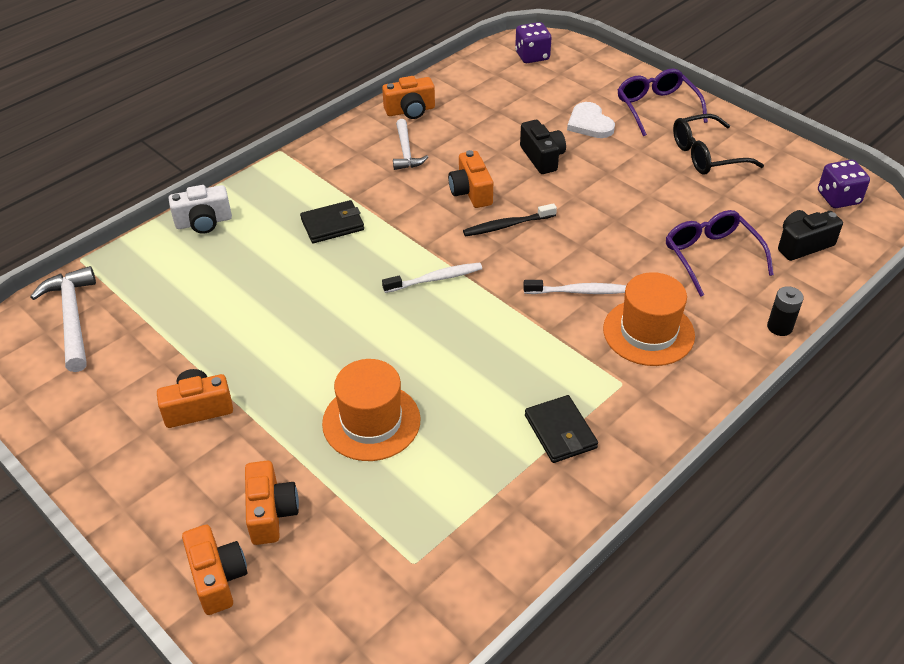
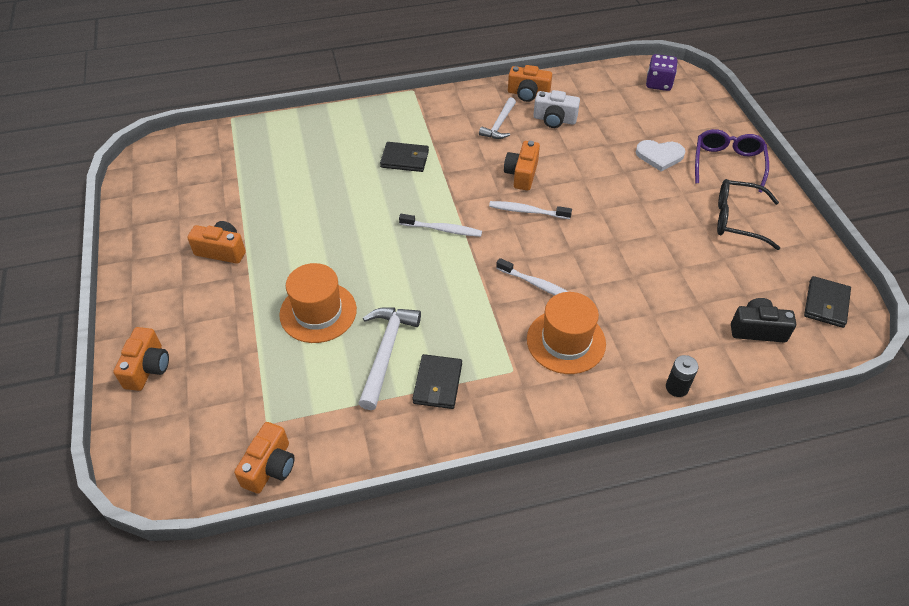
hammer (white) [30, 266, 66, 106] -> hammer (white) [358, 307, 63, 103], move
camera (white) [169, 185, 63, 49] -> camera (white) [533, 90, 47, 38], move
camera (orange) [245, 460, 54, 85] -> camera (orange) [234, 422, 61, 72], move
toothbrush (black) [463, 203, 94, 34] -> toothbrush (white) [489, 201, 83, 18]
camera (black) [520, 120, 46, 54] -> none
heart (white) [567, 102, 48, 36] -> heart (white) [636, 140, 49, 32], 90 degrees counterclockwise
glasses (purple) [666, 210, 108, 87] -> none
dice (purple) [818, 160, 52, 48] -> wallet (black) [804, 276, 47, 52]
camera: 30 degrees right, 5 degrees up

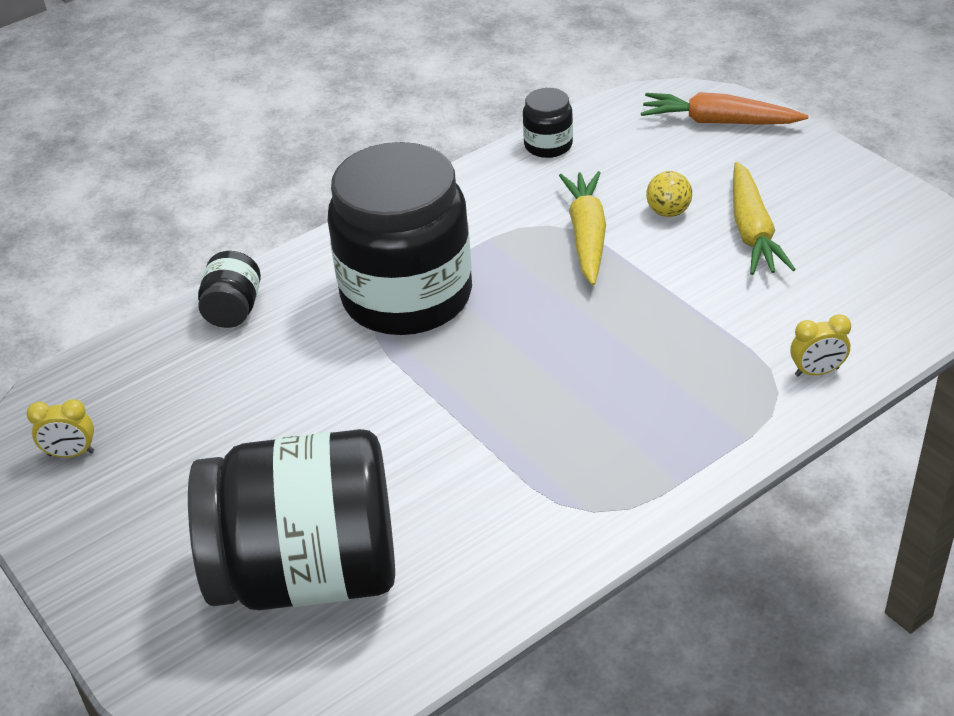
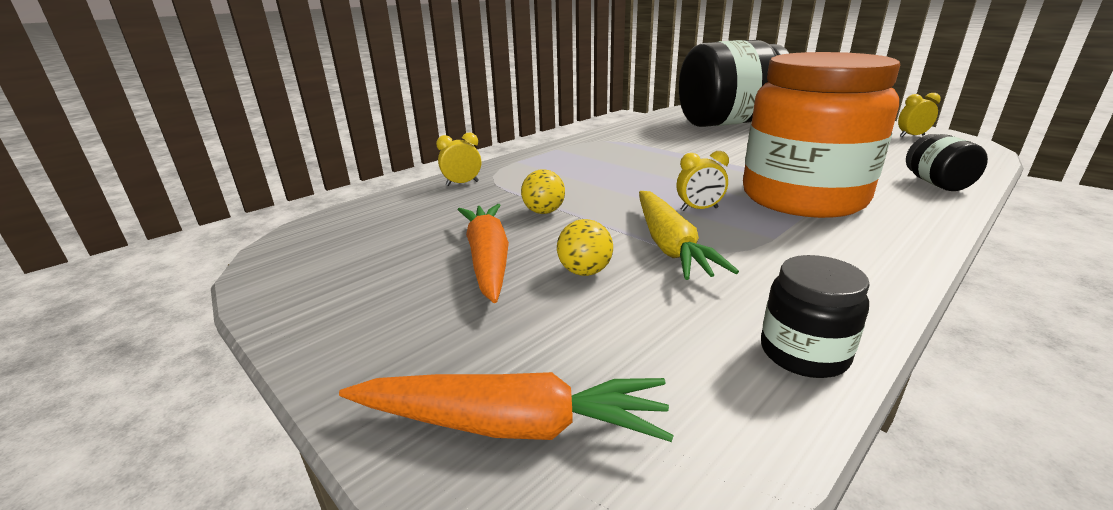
jar (black) [328, 142, 144, 193] -> jar (orange) [743, 52, 157, 166]
carrot (yellow) [733, 162, 63, 113] -> carrot (orange) [458, 204, 51, 99]
none -> ball (yellow) [521, 169, 44, 45]
none -> clock (yellow) [677, 151, 52, 60]
camera: 170 degrees right, 15 degrees down

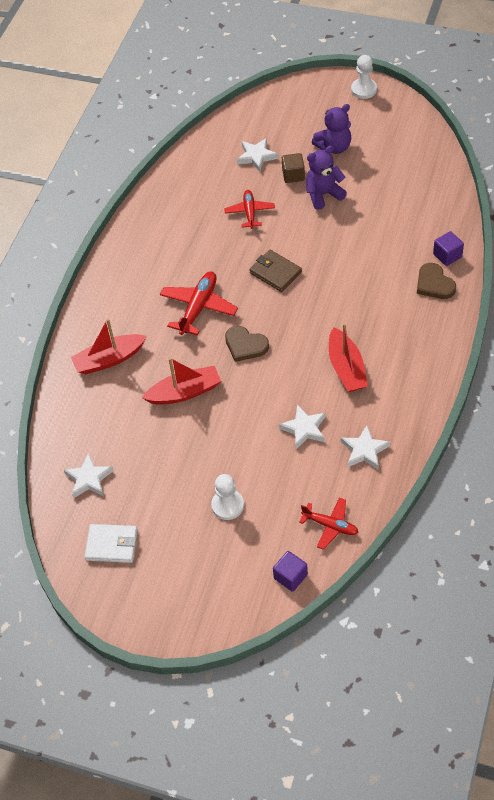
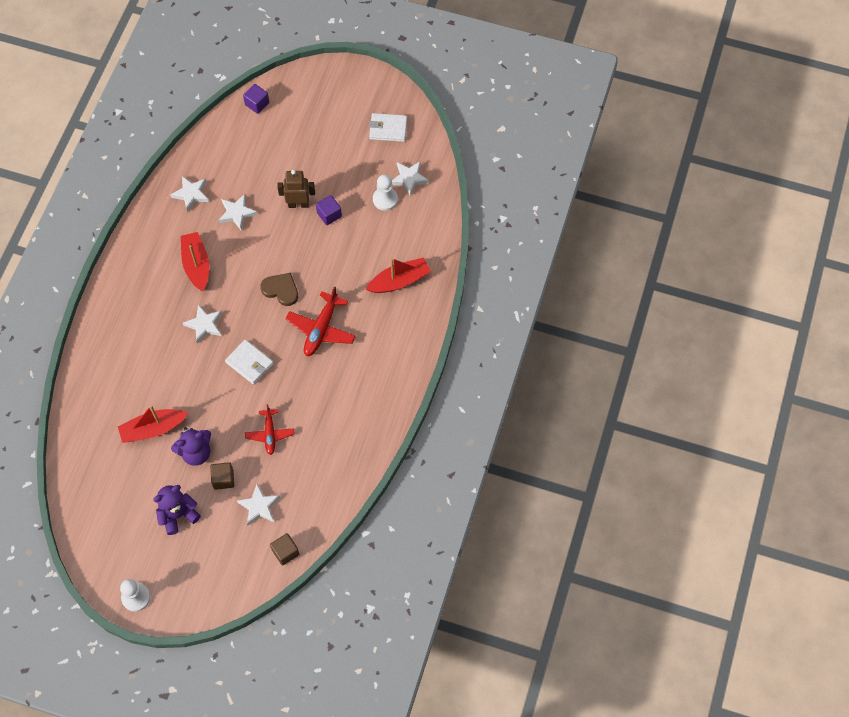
boat (red) [142, 358, 79, 47] -> boat (red) [118, 405, 70, 38], move
pawn (white) [211, 474, 33, 46] -> pawn (white) [373, 175, 25, 36], move
wallet (brown) [250, 250, 52, 42] -> wallet (white) [225, 340, 49, 45]
plane (red) [299, 498, 60, 52] -> none
heart (brown) [417, 263, 39, 36] -> none
cube (purple) [433, 231, 31, 35] -> cube (purple) [316, 195, 26, 30], move
none -> star (white) [183, 305, 40, 39]
none -> cube (brown) [270, 533, 29, 33]
none -> robot (brown) [277, 170, 38, 38]
camera: 175 degrees right, 10 degrees up

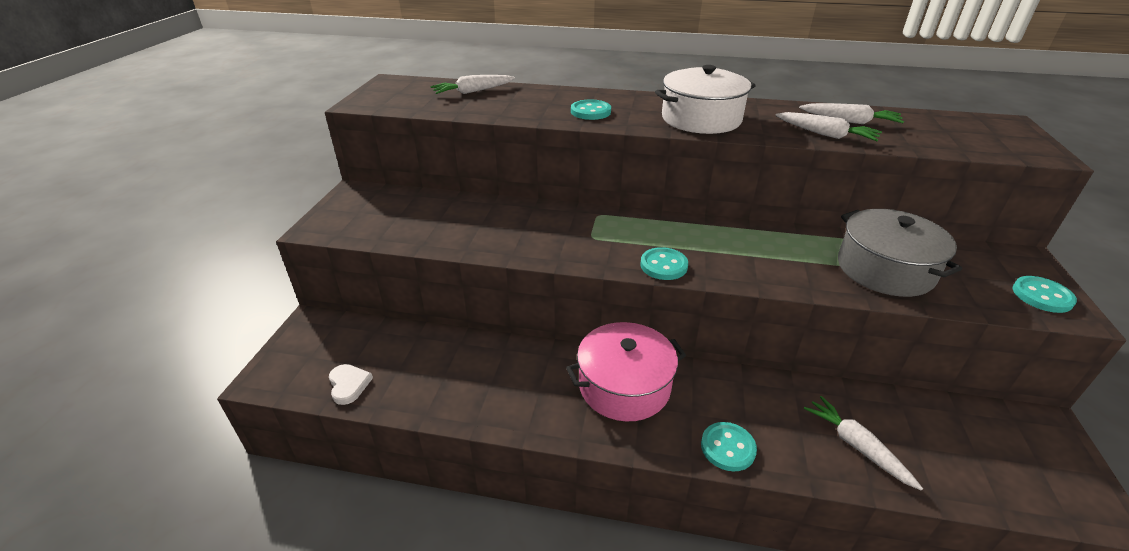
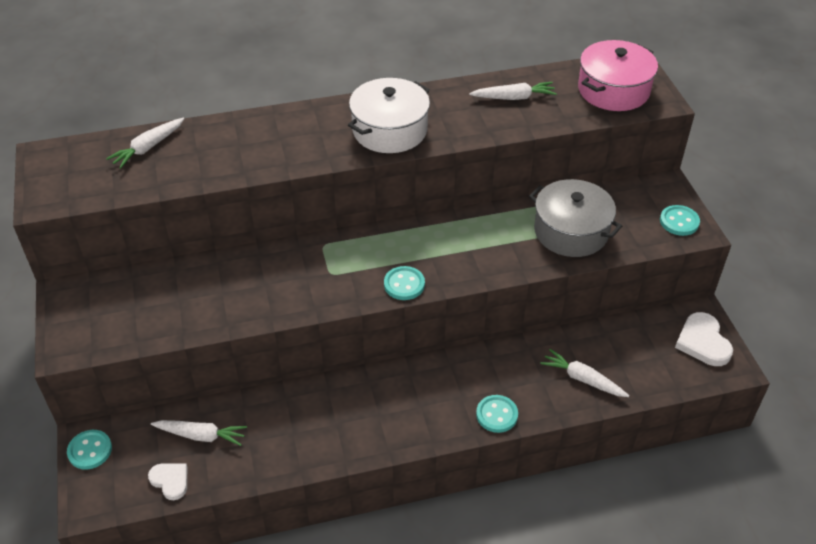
pot (pink) [566, 322, 120, 99] -> pot (pink) [578, 40, 80, 71], move
button (turquoise) [571, 100, 40, 20] -> button (turquoise) [67, 430, 45, 40], move
carrot (white) [775, 112, 107, 29] -> carrot (white) [151, 420, 96, 26], move
none -> heart (white) [675, 312, 58, 54]
camera: 25 degrees left, 10 degrees up

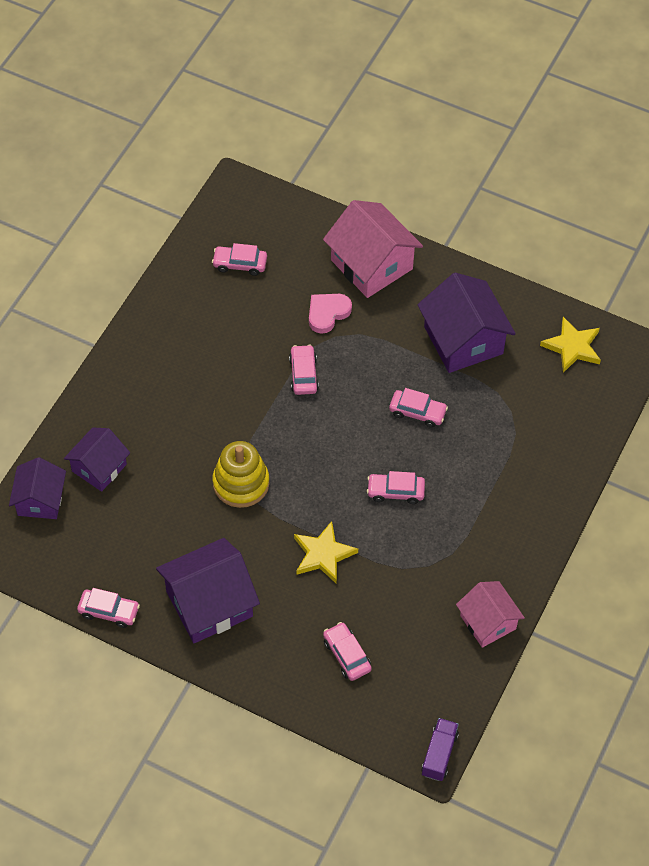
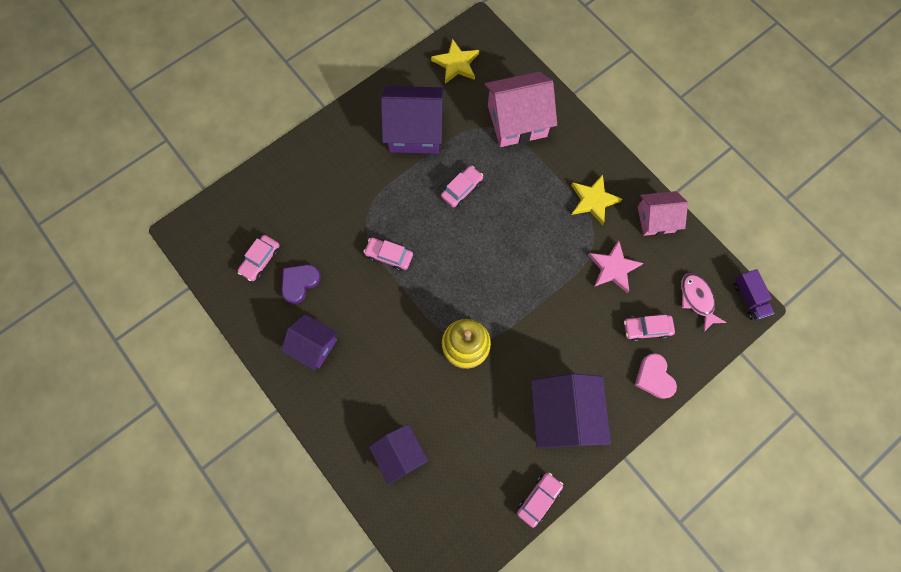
house (purple) [9, 457, 57, 62] -> house (purple) [281, 314, 57, 56], move
star (yellow) [294, 521, 64, 63] -> star (yellow) [571, 175, 51, 50], move
heart (pink) [309, 294, 43, 40] -> heart (pink) [635, 353, 42, 46], move
house (pink) [323, 200, 100, 98] -> house (pink) [485, 72, 72, 75], move
car (pink) [367, 471, 58, 33] -> none
truck (purple) [421, 718, 38, 63] -> truck (purple) [734, 269, 40, 51], 150 degrees counterclockwise
none -> heart (purple) [281, 264, 40, 40]
none -> star (pink) [588, 240, 55, 53]
none -> fish (pink) [681, 273, 46, 59]
camera: 65 degrees left, 15 degrees up

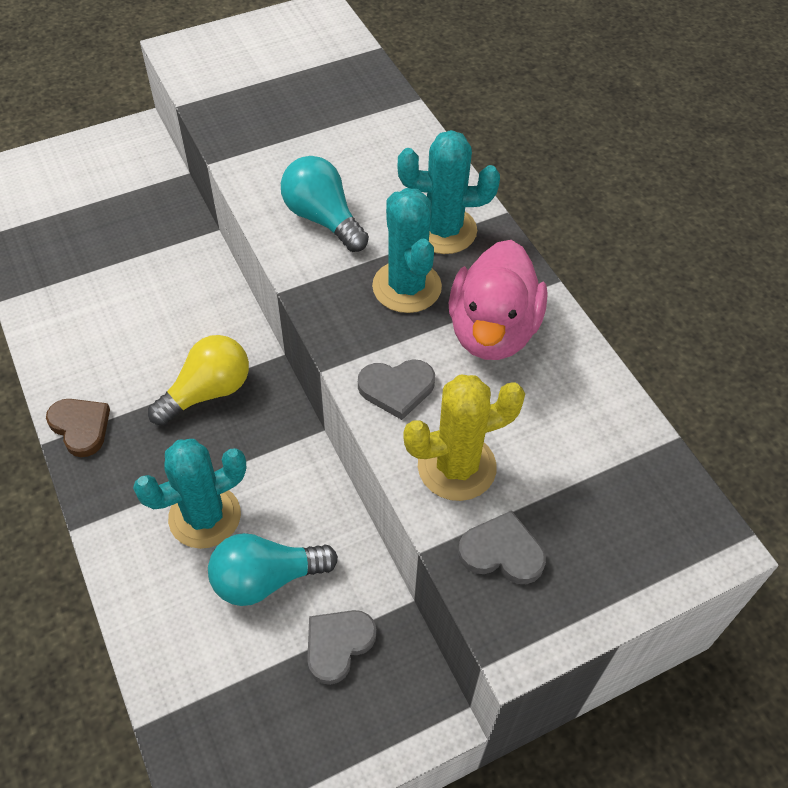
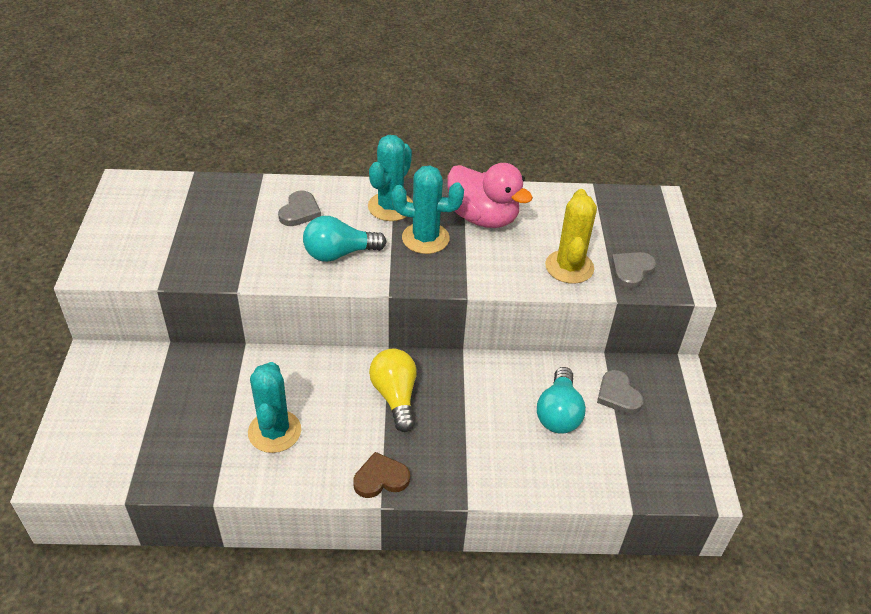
cactus (turquoise) [133, 439, 113, 110] -> cactus (turquoise) [248, 362, 53, 91], move
heart (grey) [358, 359, 77, 61] -> heart (grey) [278, 190, 43, 36], move
camera: 65 degrees left, 10 degrees down

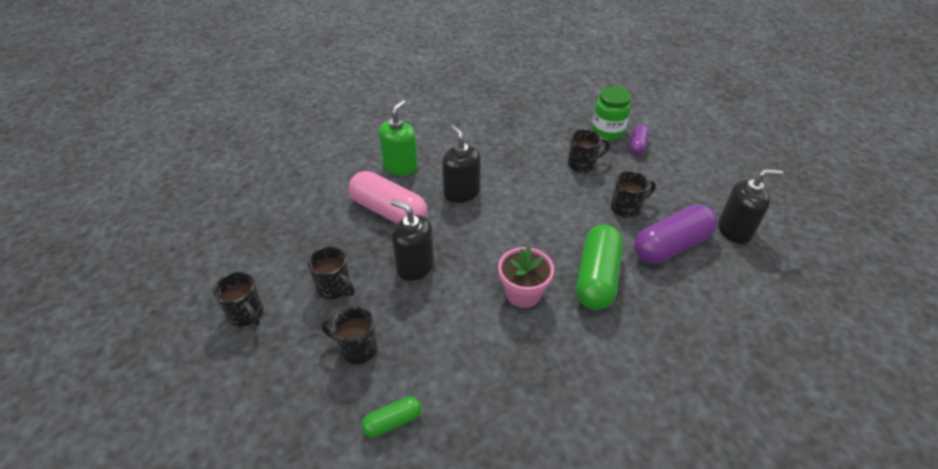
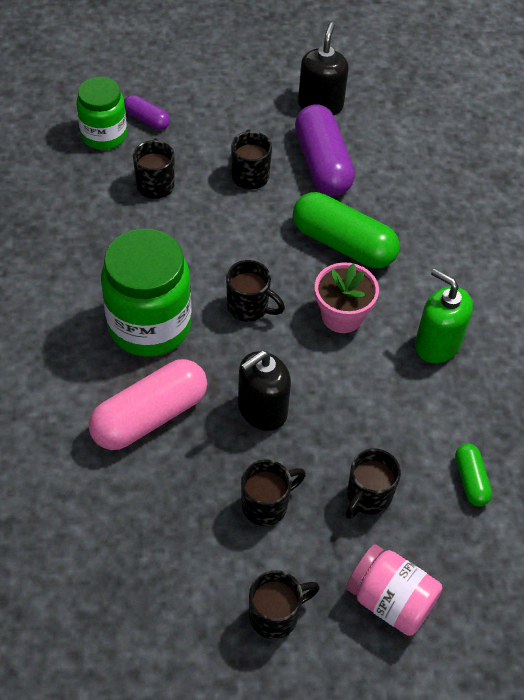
soap dispenser (green) [378, 100, 40, 76] -> soap dispenser (green) [415, 268, 58, 95], move
soap dispenser (black) [442, 125, 39, 78] -> jar (green) [101, 229, 91, 128]
none -> mug (black) [226, 260, 59, 62]
none -> jar (pink) [346, 544, 96, 92]
camera: 75 degrees left, 10 degrees up

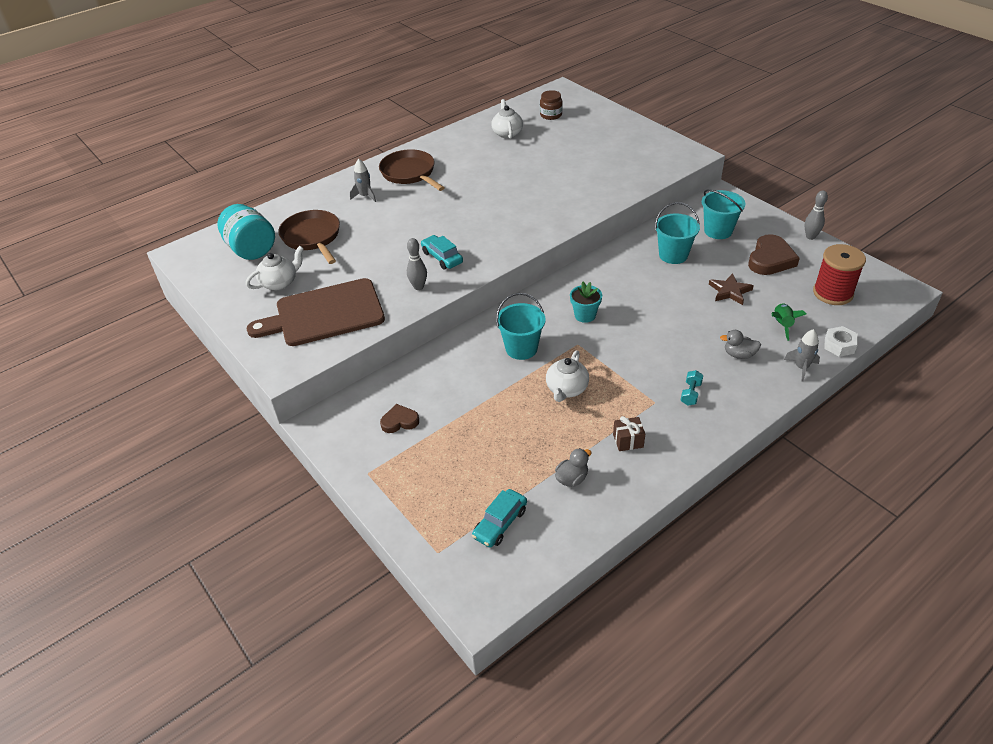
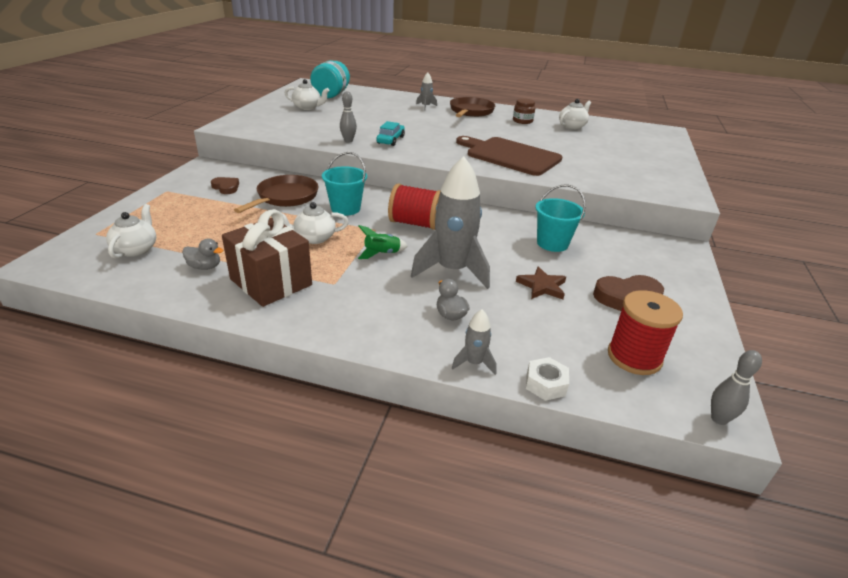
cutting board (brown) [247, 278, 138, 68] -> cutting board (brown) [456, 136, 106, 40], move
pan (brown) [278, 210, 62, 54] -> pan (brown) [234, 175, 84, 38], move
car (turquoise) [472, 489, 55, 58] -> teapot (white) [106, 204, 50, 55]
jar (brown) [540, 90, 23, 30] -> jar (brown) [513, 98, 22, 26], move
flower pot (turquoise) [570, 282, 32, 41] -> spool (red) [388, 183, 52, 47]
gift (brown) [613, 416, 32, 35] -> gift (brown) [222, 209, 90, 98], x2.40
dumbbell (turquoise) [681, 370, 22, 35] -> none
bucket (turquoise) [702, 189, 44, 50] -> none
rocket (green) [772, 303, 34, 38] -> rocket (green) [358, 225, 50, 34], move
bowling pin (grey) [805, 190, 23, 50] -> bowling pin (grey) [711, 350, 51, 75], move
none -> rocket (grey) [411, 156, 79, 133]
camera: 50 degrees right, 10 degrees down

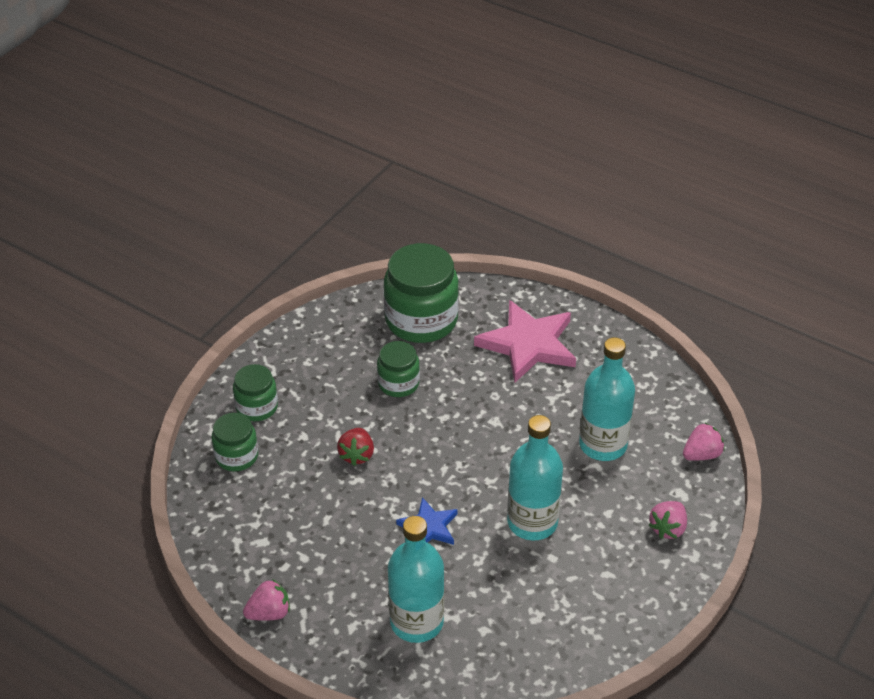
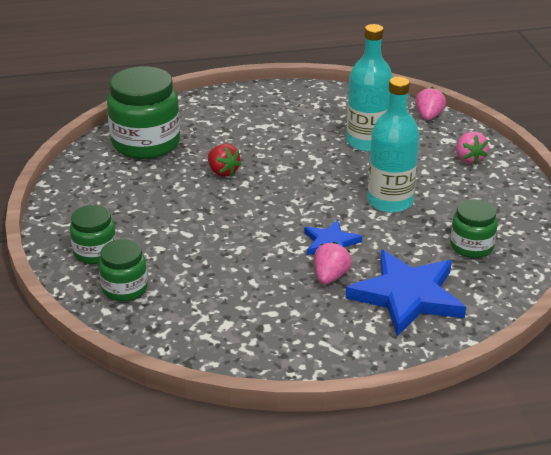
strawberry (pink) [243, 579, 47, 42] -> strawberry (pink) [314, 242, 38, 42], move
strawberry (red) [337, 428, 37, 38] -> strawberry (red) [208, 144, 33, 33], move
jar (green) [377, 341, 43, 56] -> jar (green) [450, 199, 48, 59], move
bottle (turquoise) [388, 516, 56, 127] -> star (blue) [346, 250, 120, 86]
star (pink) [474, 300, 102, 82] -> none
camera: 45 degrees left, 10 degrees down

